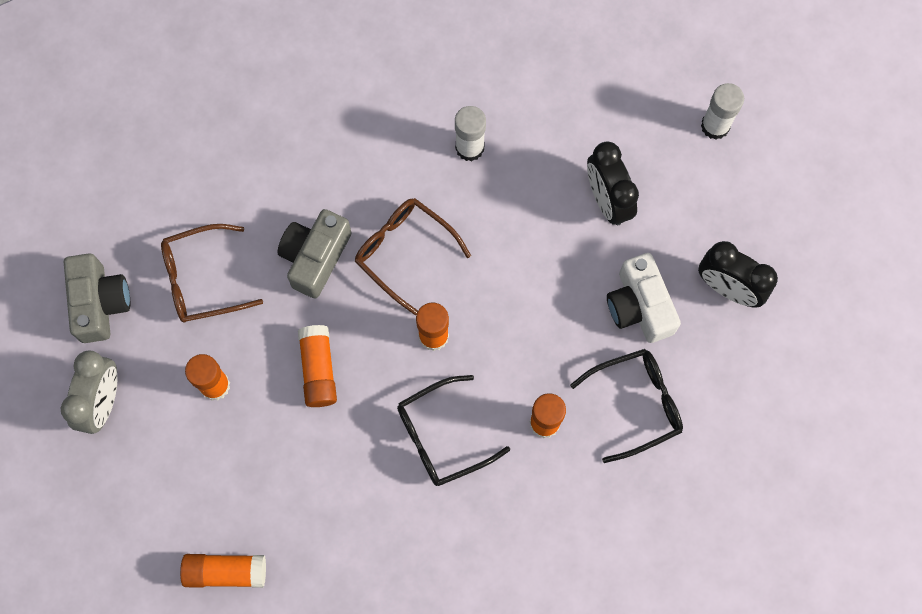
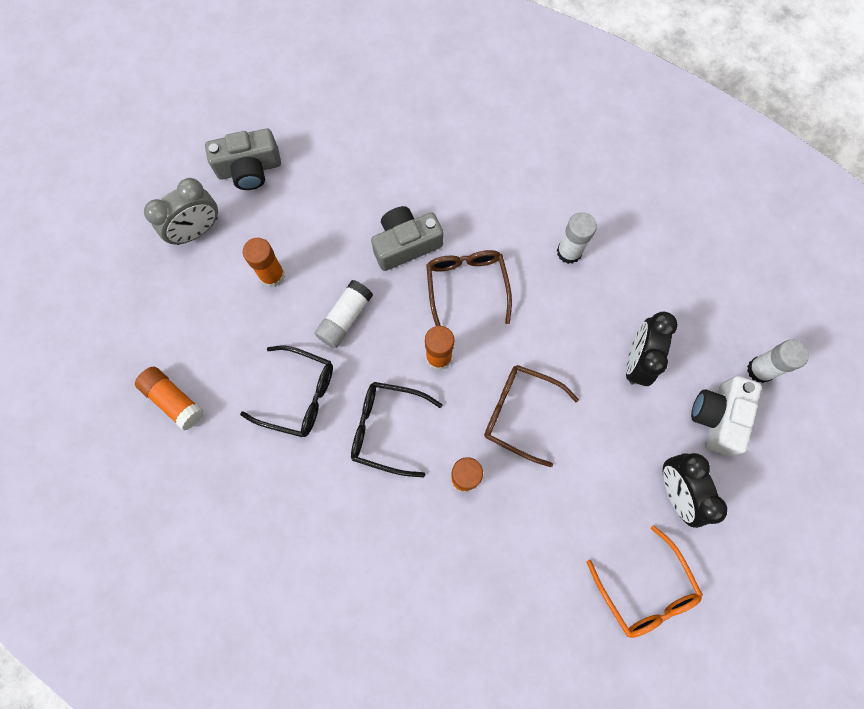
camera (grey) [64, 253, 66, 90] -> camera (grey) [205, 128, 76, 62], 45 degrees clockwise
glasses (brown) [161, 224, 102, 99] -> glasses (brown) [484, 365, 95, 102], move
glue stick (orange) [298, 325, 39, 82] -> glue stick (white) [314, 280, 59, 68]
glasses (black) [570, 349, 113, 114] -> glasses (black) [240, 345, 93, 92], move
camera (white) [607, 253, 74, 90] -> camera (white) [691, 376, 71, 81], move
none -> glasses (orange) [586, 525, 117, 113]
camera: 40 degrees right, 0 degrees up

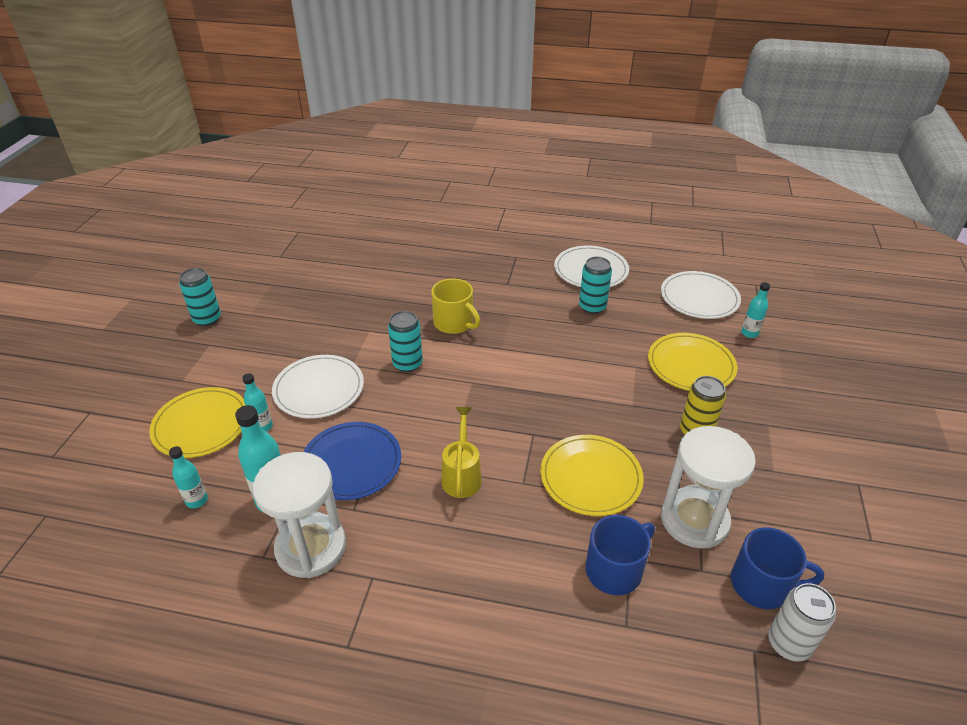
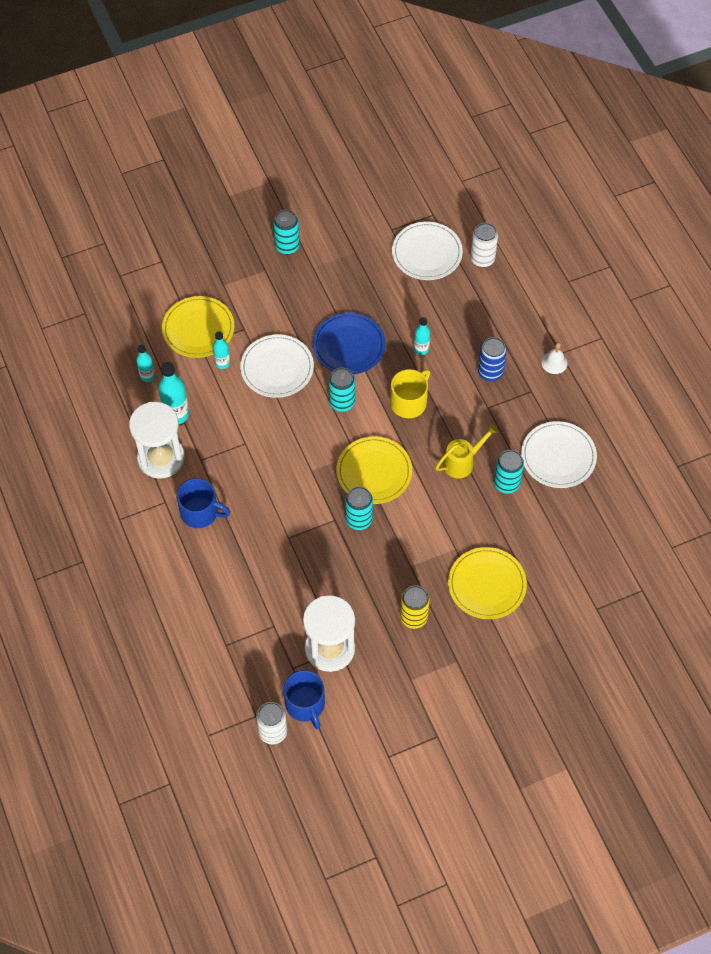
plate (blue) [303, 422, 98, 78] -> plate (blue) [313, 313, 73, 62], move
mug (yellow) [431, 279, 49, 55] -> mug (yellow) [390, 369, 40, 49], 150 degrees counterclockwise
watering can (yellow) [441, 407, 41, 91] -> watering can (yellow) [435, 423, 64, 55], move
plate (yellow) [540, 435, 104, 81] -> plate (yellow) [336, 437, 76, 67], move
mug (blue) [585, 515, 70, 80] -> mug (blue) [177, 478, 53, 50], move
plate (white) [661, 271, 80, 48] -> plate (white) [392, 222, 71, 58], move
bottle (turquoise) [741, 282, 29, 56] -> bottle (turquoise) [414, 317, 16, 38], move
none -> can (turquoise) [345, 486, 28, 44]
none -> can (white) [471, 223, 27, 44]
none -> can (blue) [478, 337, 29, 44]
none -> bell (white) [541, 343, 27, 31]
camera: 55 degrees right, 20 degrees up

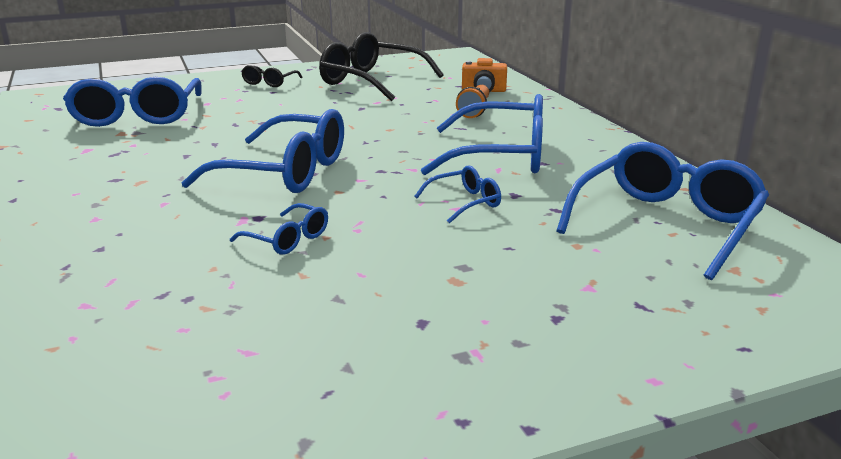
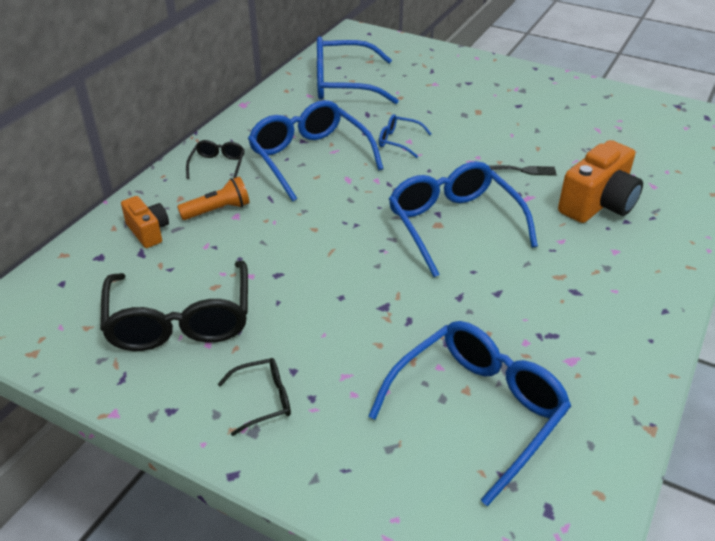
glasses (blue) [230, 203, 98, 51] -> fork (black) [489, 165, 68, 10]
none -> glasses (black) [186, 140, 59, 39]
none -> camera (orange) [558, 140, 85, 83]
camera: 130 degrees left, 15 degrees up

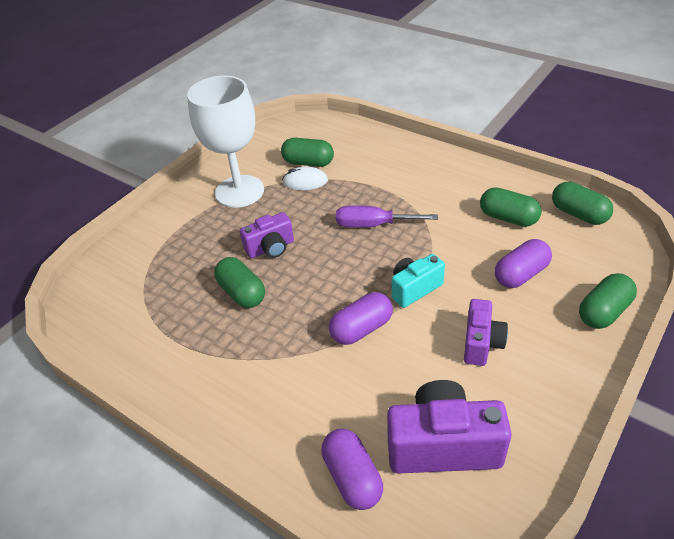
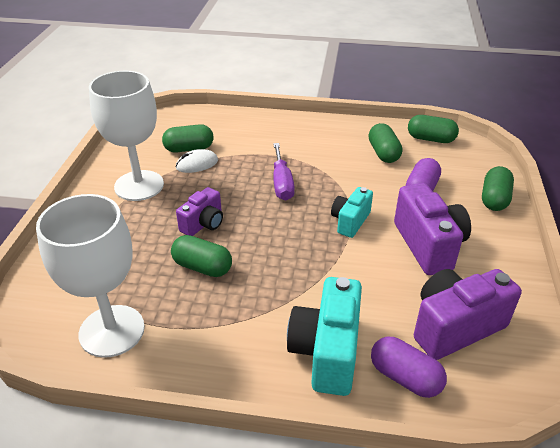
capsule (purple) [329, 292, 64, 53] -> none
screwdriver (purple) [336, 205, 102, 22] -> screwdriver (purple) [273, 143, 22, 57], 75 degrees counterclockwise
camera (purple) [464, 299, 44, 67] -> camera (purple) [394, 183, 77, 92], x1.67
capsule (green) [480, 187, 62, 40] -> capsule (green) [369, 123, 34, 40], 75 degrees clockwise
none -> goblet (white) [36, 194, 109, 164]
none -> camera (turquoise) [287, 277, 75, 119]
camera: 30 degrees left, 5 degrees down

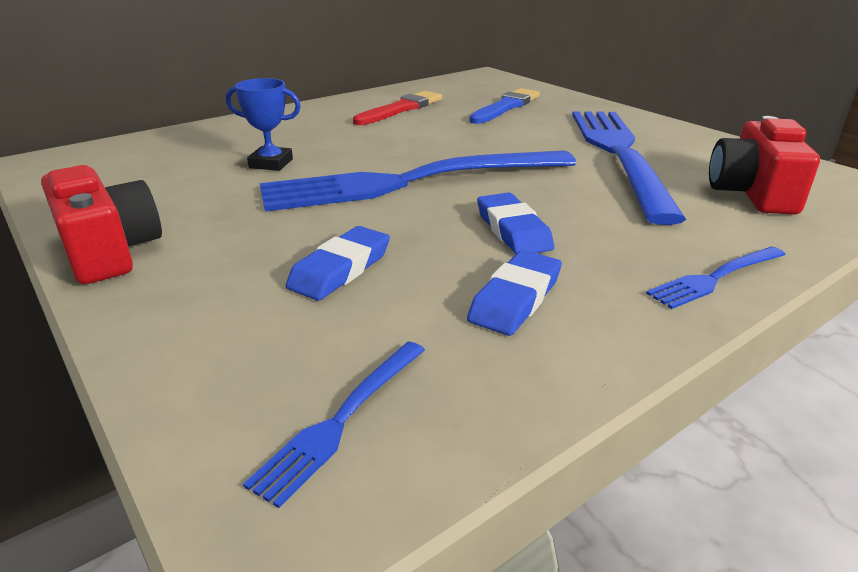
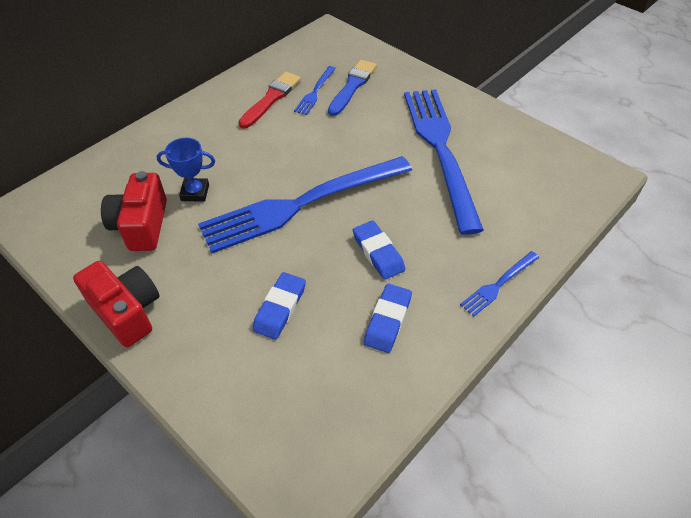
fork (blue) [243, 341, 182, 167] -> fork (blue) [294, 66, 42, 49], move
camera (red) [709, 116, 111, 99] -> camera (red) [101, 171, 66, 80], move
camera: 10 degrees left, 20 degrees up

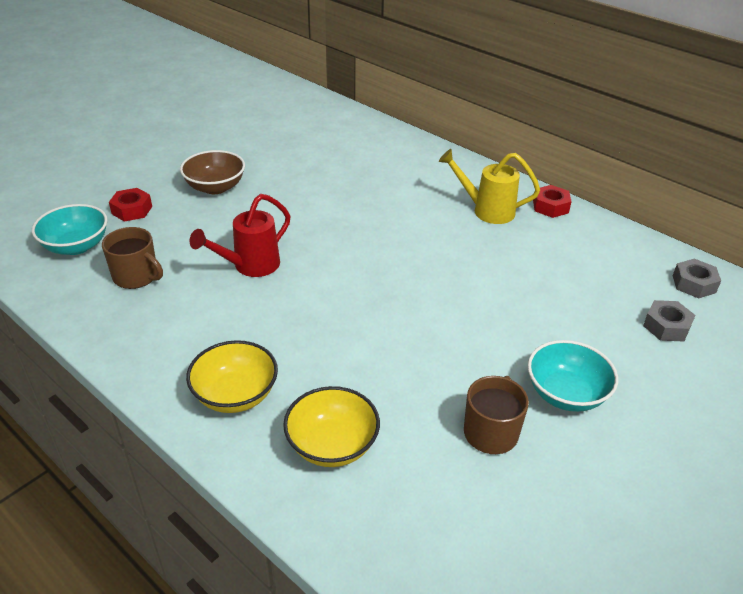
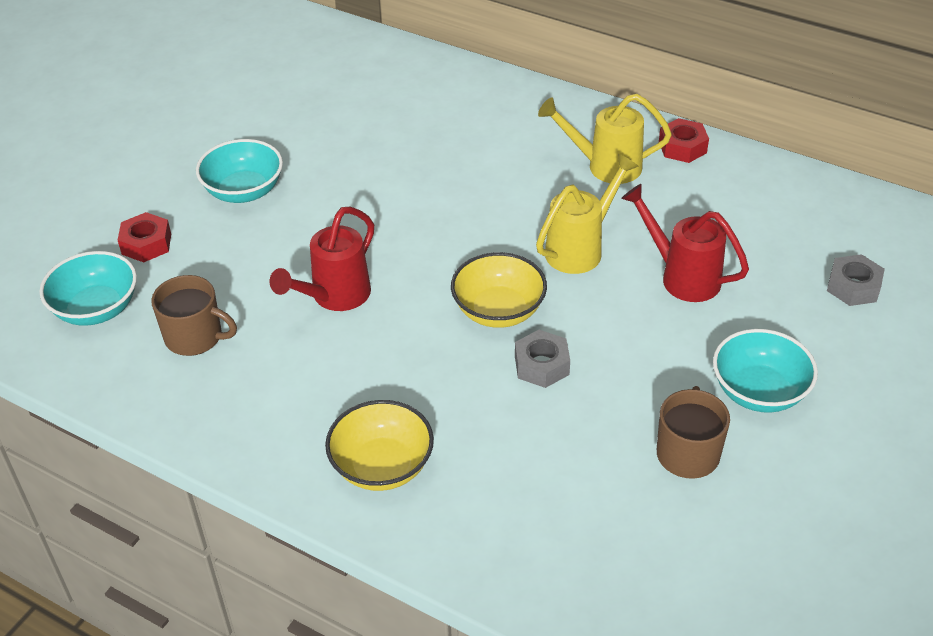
bowl (brown) [180, 150, 65, 44] -> bowl (turquoise) [196, 139, 87, 64]
bowl (yellow) [283, 386, 97, 81] -> bowl (yellow) [451, 252, 96, 76], move
nut (grey) [673, 259, 48, 40] -> nut (grey) [515, 330, 55, 58], move
none -> watering can (yellow) [536, 154, 103, 120]
none -> watering can (red) [621, 184, 128, 118]
camera: 10 degrees left, 5 degrees up

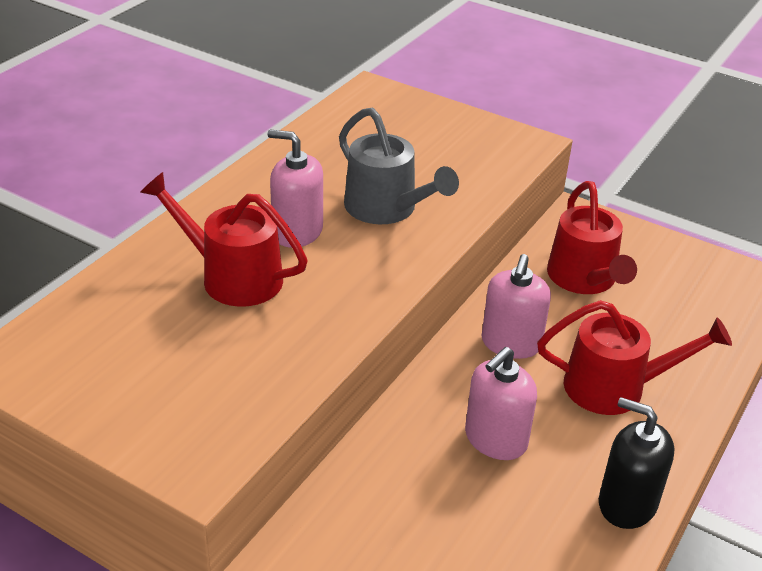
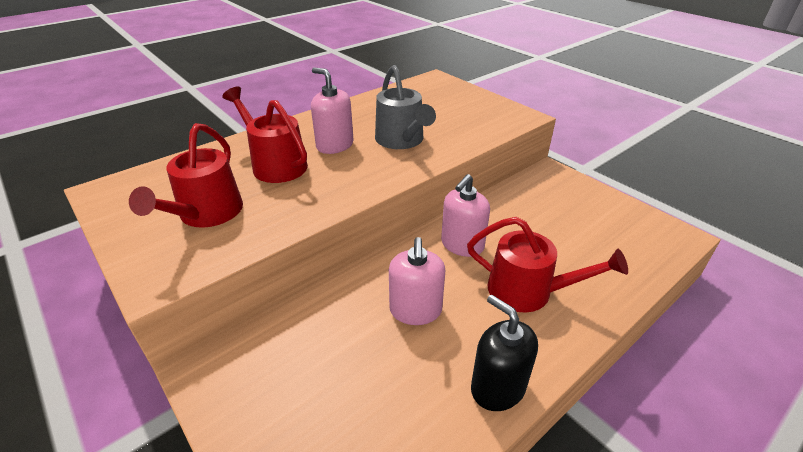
soap dispenser (pink) [465, 347, 72, 113] -> soap dispenser (pink) [389, 237, 56, 88], 60 degrees counterclockwise
watering can (red) [547, 181, 90, 113] -> watering can (red) [129, 123, 114, 105], move
camera: 20 degrees right, 0 degrees up

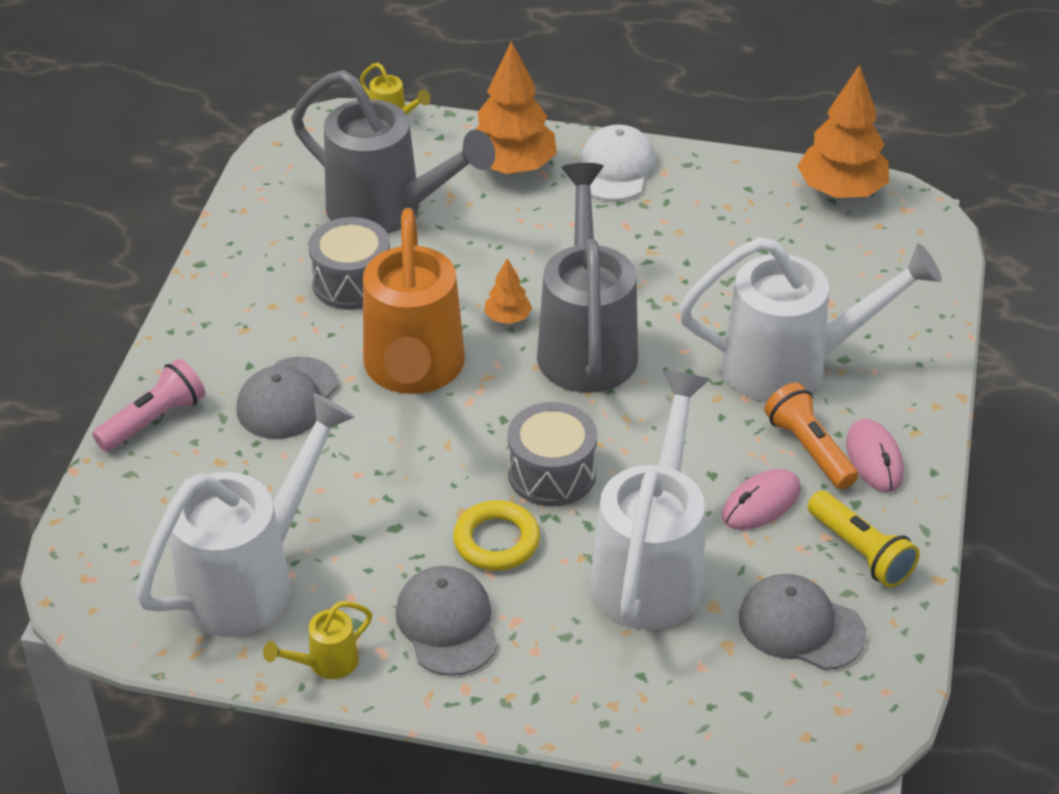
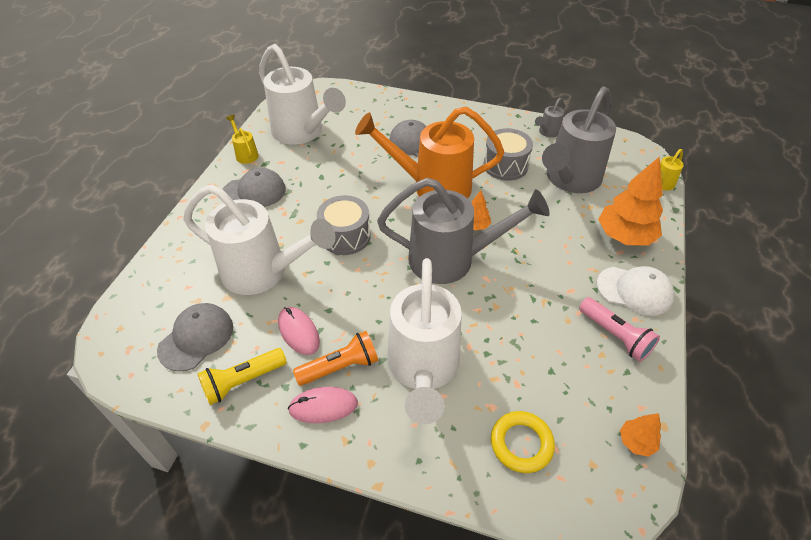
flashlight (pink) [92, 359, 113, 93] -> flashlight (pink) [579, 297, 81, 65], move
ring (yellow) [453, 500, 87, 71] -> ring (yellow) [491, 411, 64, 62], move
tree (orange) [797, 65, 92, 133] -> tree (orange) [620, 413, 41, 44], x0.49
none -> watering can (grey) [535, 98, 30, 40]
camera: 95 degrees right, 5 degrees up

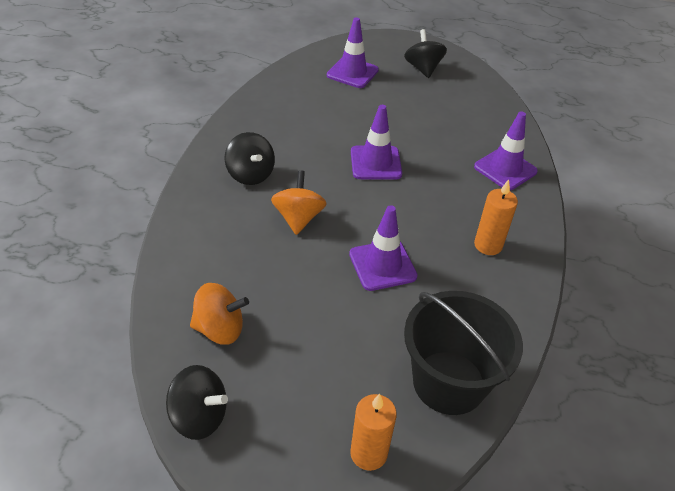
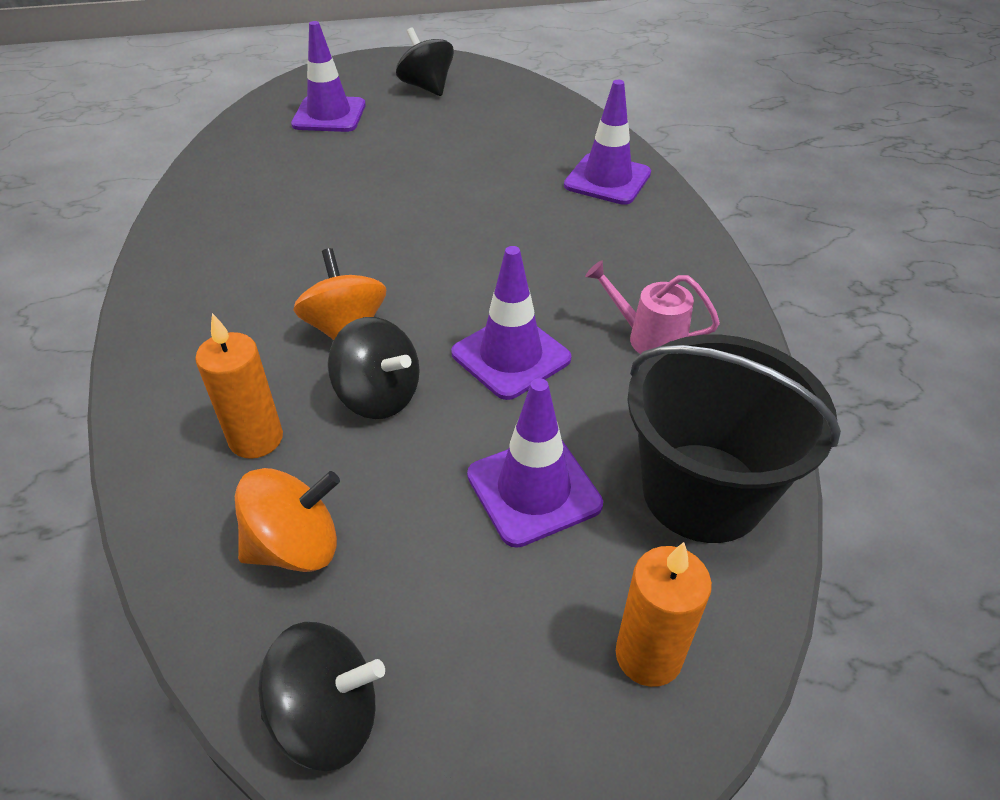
spinning top (black) [225, 132, 50, 53] -> spinning top (black) [327, 317, 93, 102], move
traffic cone (purple) [351, 105, 51, 75] -> traffic cone (purple) [467, 378, 136, 170], move
candle (orange) [474, 179, 44, 76] -> candle (orange) [195, 313, 88, 146], move
none -> watering can (pink) [585, 260, 135, 94]
camera: 20 degrees left, 0 degrees up

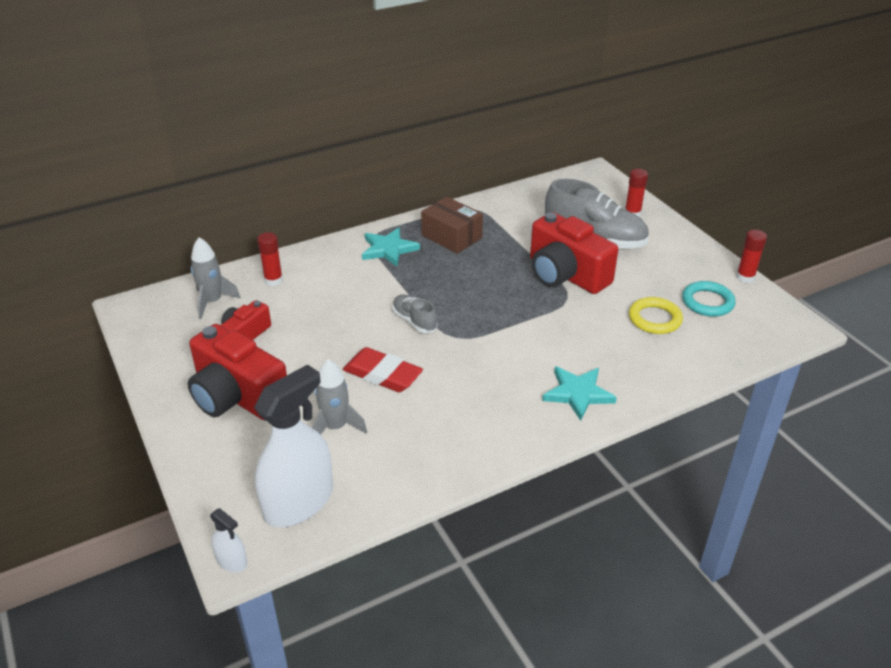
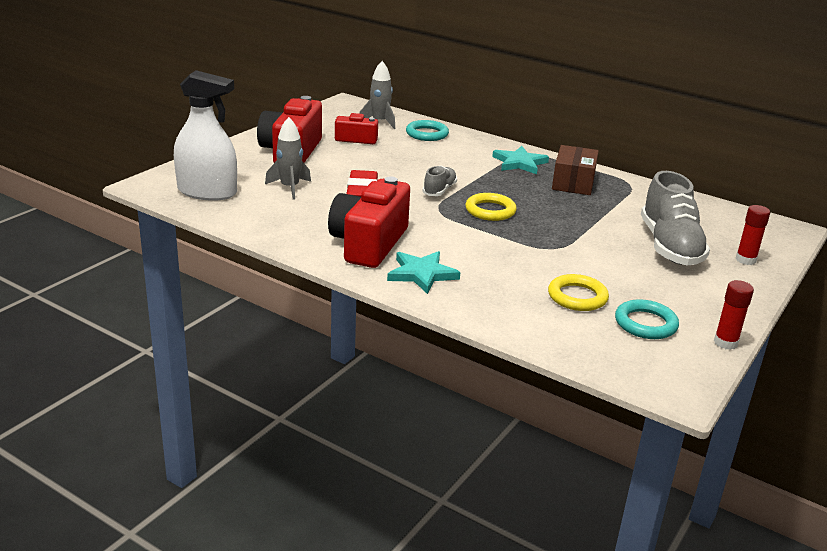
spray bottle (white) [210, 508, 37, 65] -> none
glue stick (red) [257, 232, 26, 54] -> ring (turquoise) [406, 120, 43, 21]
camera (red) [530, 212, 88, 82] -> camera (red) [328, 177, 82, 91], move
none -> ring (yellow) [465, 193, 52, 28]
camera: 60 degrees right, 10 degrees down

